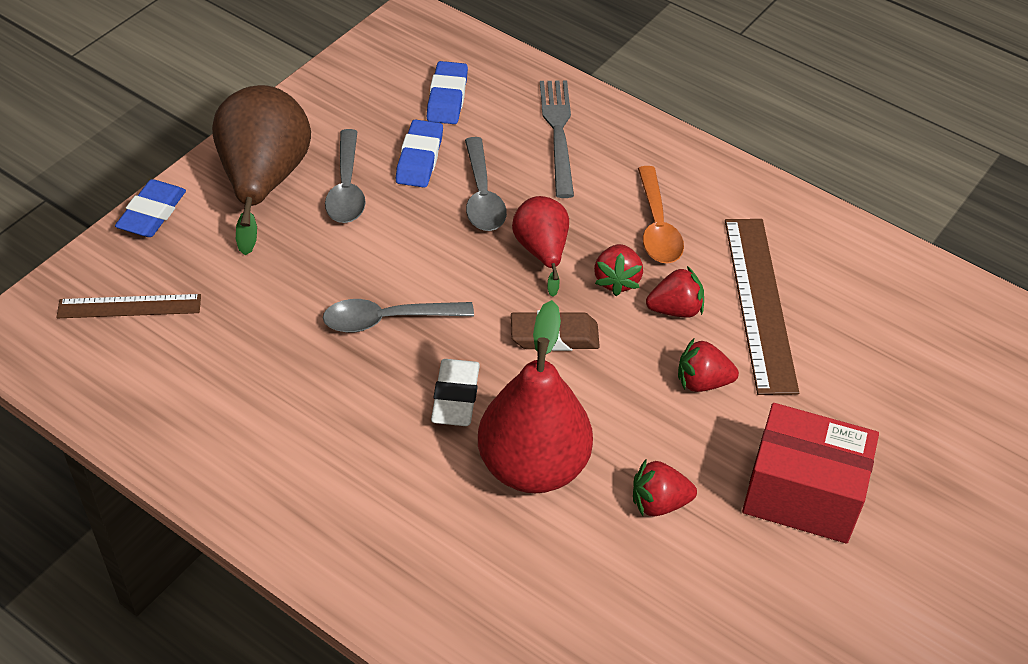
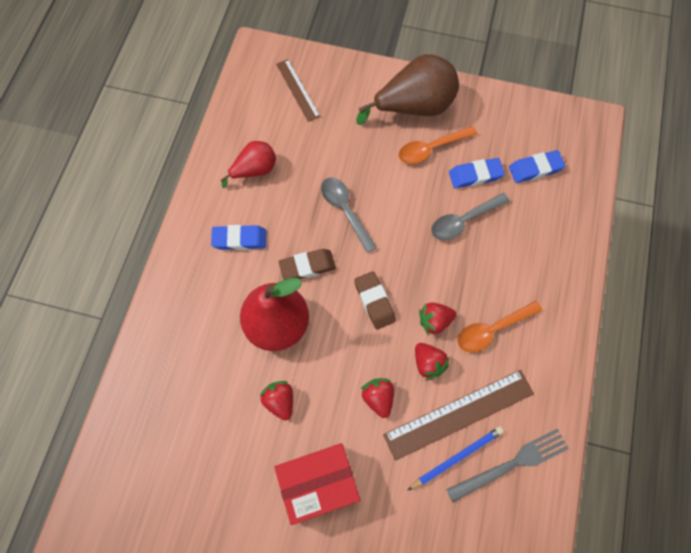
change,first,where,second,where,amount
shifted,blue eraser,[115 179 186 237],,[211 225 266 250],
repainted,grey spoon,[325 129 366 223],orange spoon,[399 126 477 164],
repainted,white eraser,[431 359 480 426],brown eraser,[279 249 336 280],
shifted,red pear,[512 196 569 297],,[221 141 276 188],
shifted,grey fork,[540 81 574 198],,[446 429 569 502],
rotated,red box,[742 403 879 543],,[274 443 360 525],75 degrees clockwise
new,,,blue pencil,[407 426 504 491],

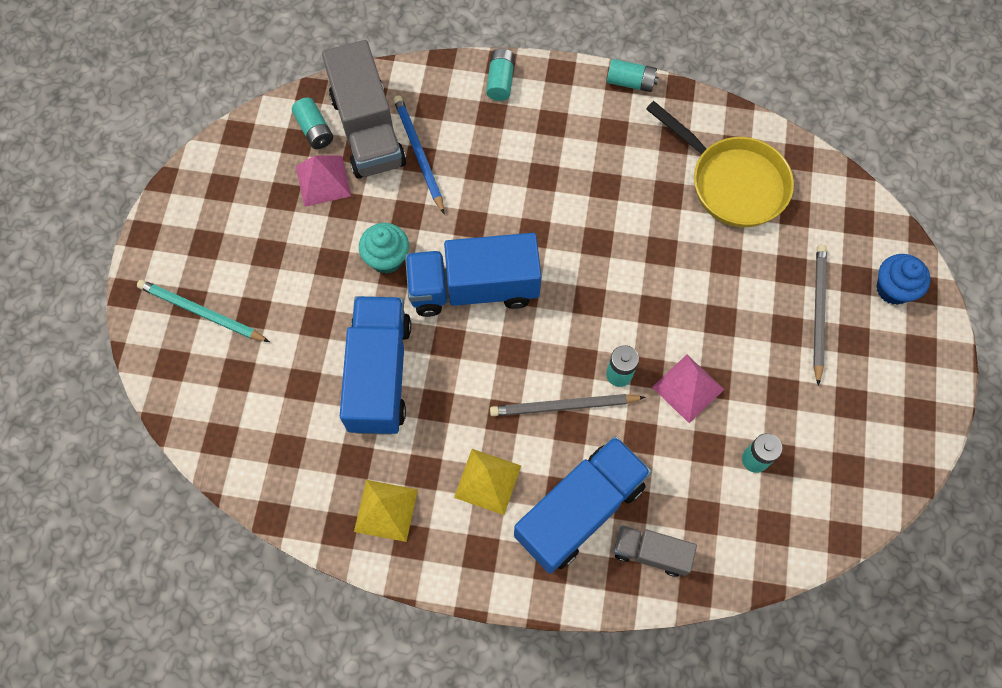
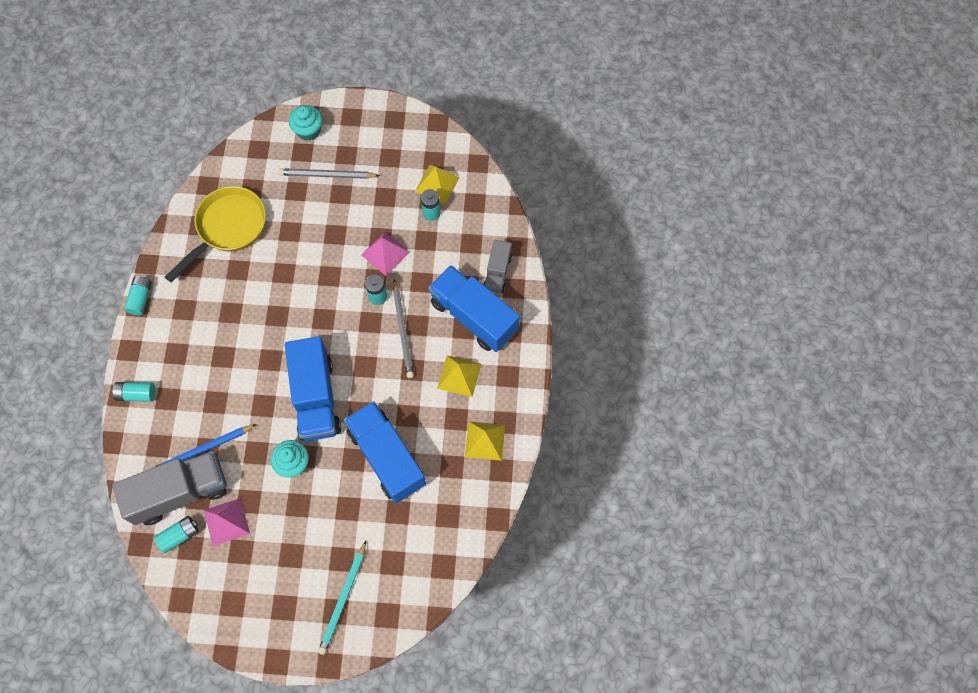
change,first,where,second,where,amount
rotated,blue truck,[340 296 411 435],,[344 401 426 503],60 degrees clockwise
repainted,blue cupcake,[876 254 930 305],turquoise cupcake,[289 105 323 141],
new,,,yellow pyramid,[415 165 460 204],

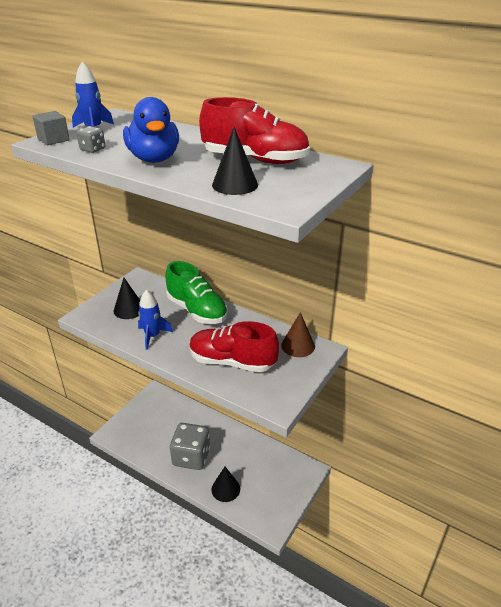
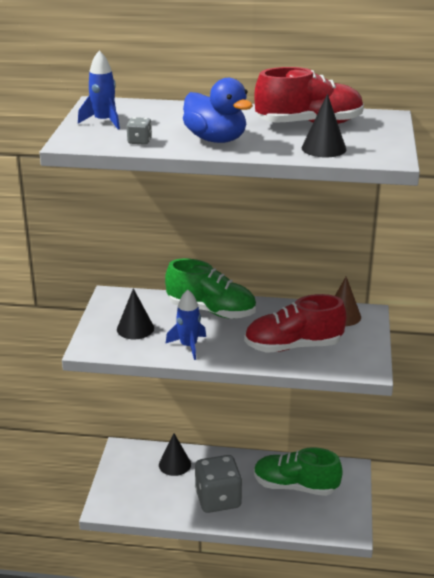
change,first,where,second,where,amount
gone,grey cube,[32 111 70 145],,,
shifted,black cone,[211 467 240 502],,[159 433 191 476],
new,,,green shoe,[254 447 343 496],

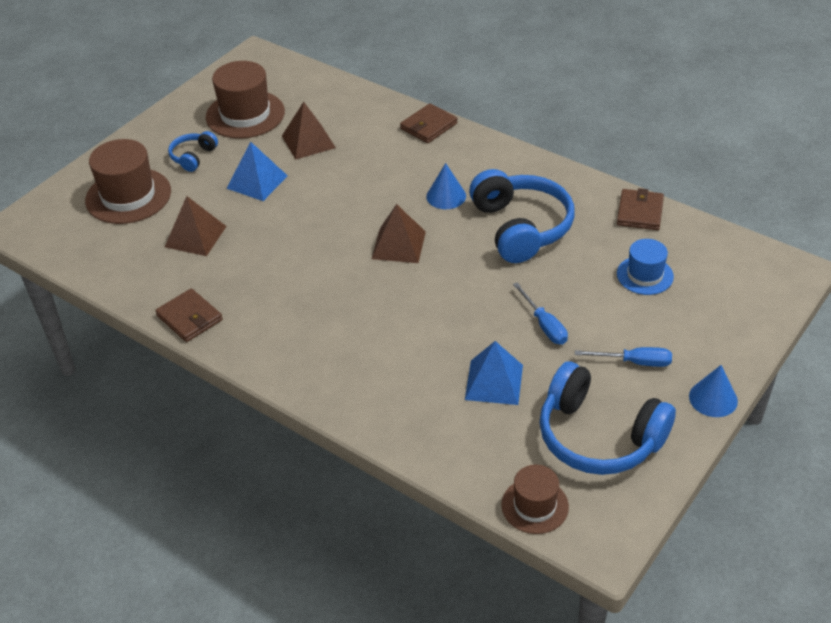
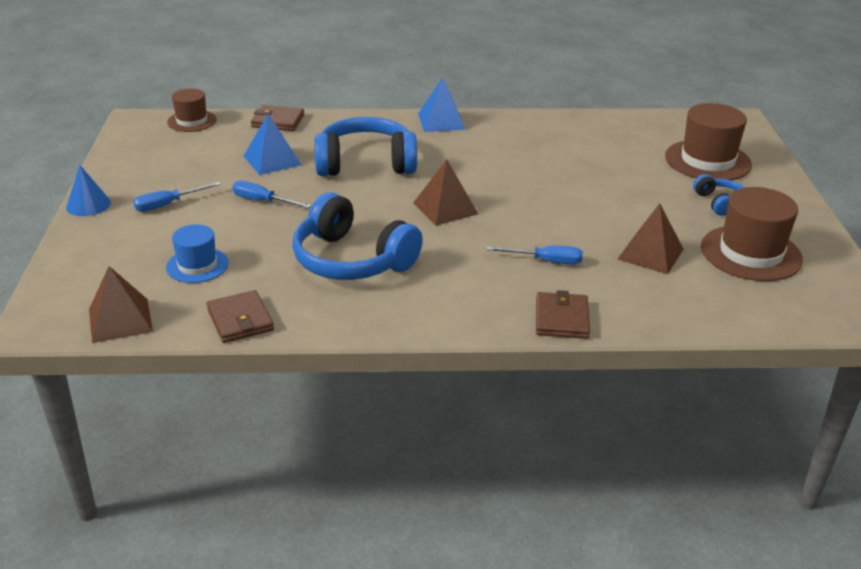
change,first,where,second,where,amount
shifted,brown wallet,[155 288 223 342],,[251 105 304 131],
shifted,brown pyramid,[165 196 227 256],,[89 266 153 343],
shifted,blue pyramid,[226 141 288 201],,[418 77 466 132],
gone,blue cone,[426 163 466 209],,,
shifted,blue headphones,[539 361 676 475],,[314 117 417 176],
new,,,blue screwdriver,[486 246 583 264],

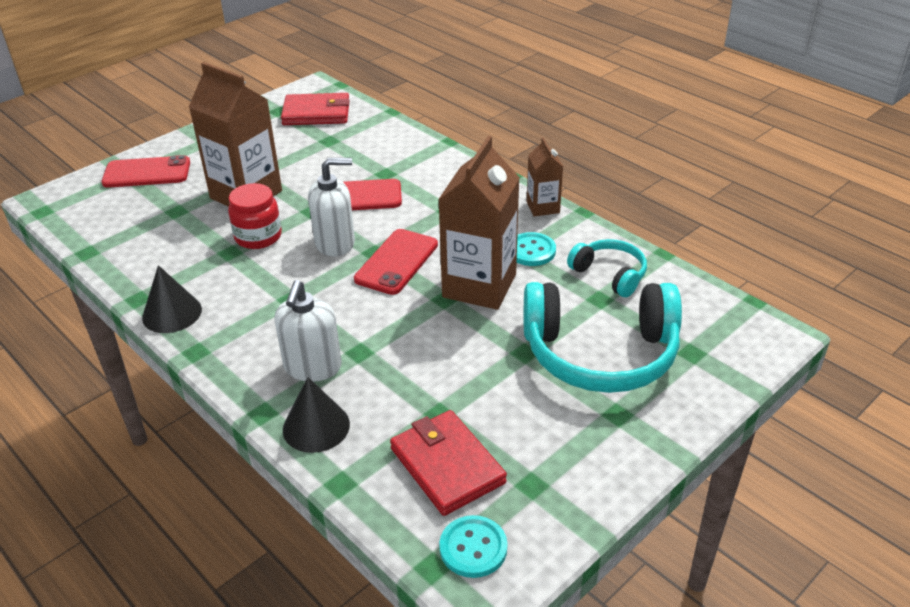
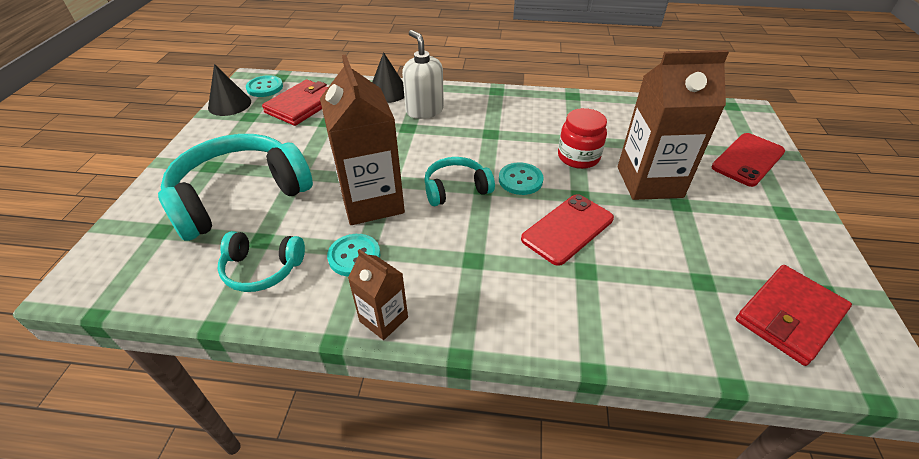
change,first,where,second,where,amount
shifted,black cone,[142 265 202 333],,[208 64 251 116],
swapped,white soap dispenser,[308 158 355 257],turquoise button,[499 162 543 195],
swapped,red phone,[354 229 438 295],turquoise headphones,[424 157 495 206],
rotated,red wallet,[390 410 507 516],,[262 80 328 126],75 degrees counterclockwise

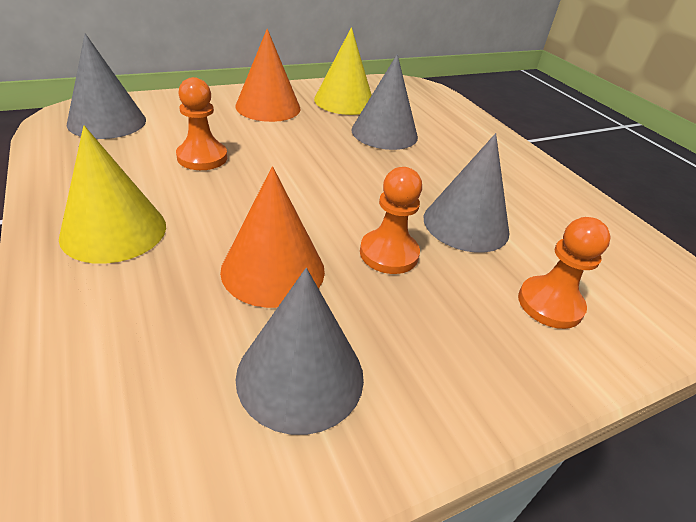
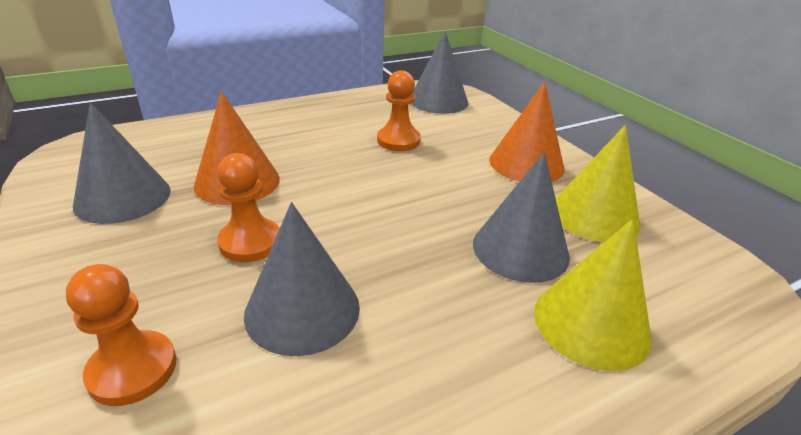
change,first,where,second,where,amount
shifted,yellow cone,[59 125 166 264],,[534 219 652 371],

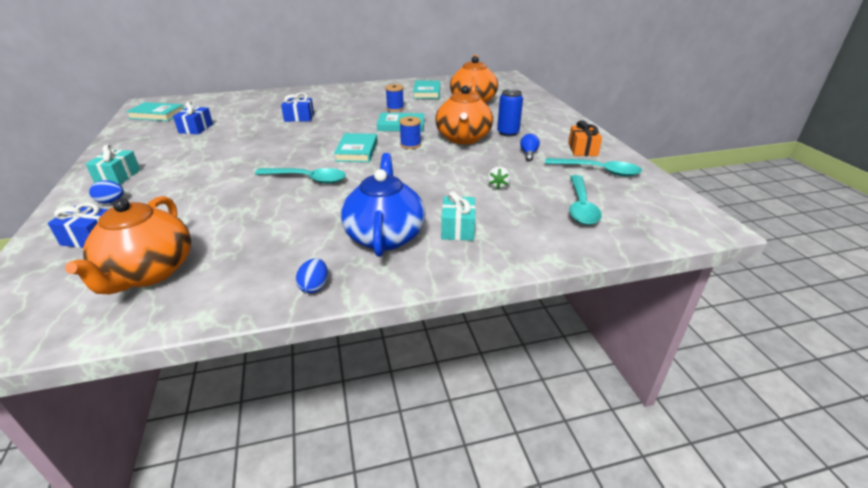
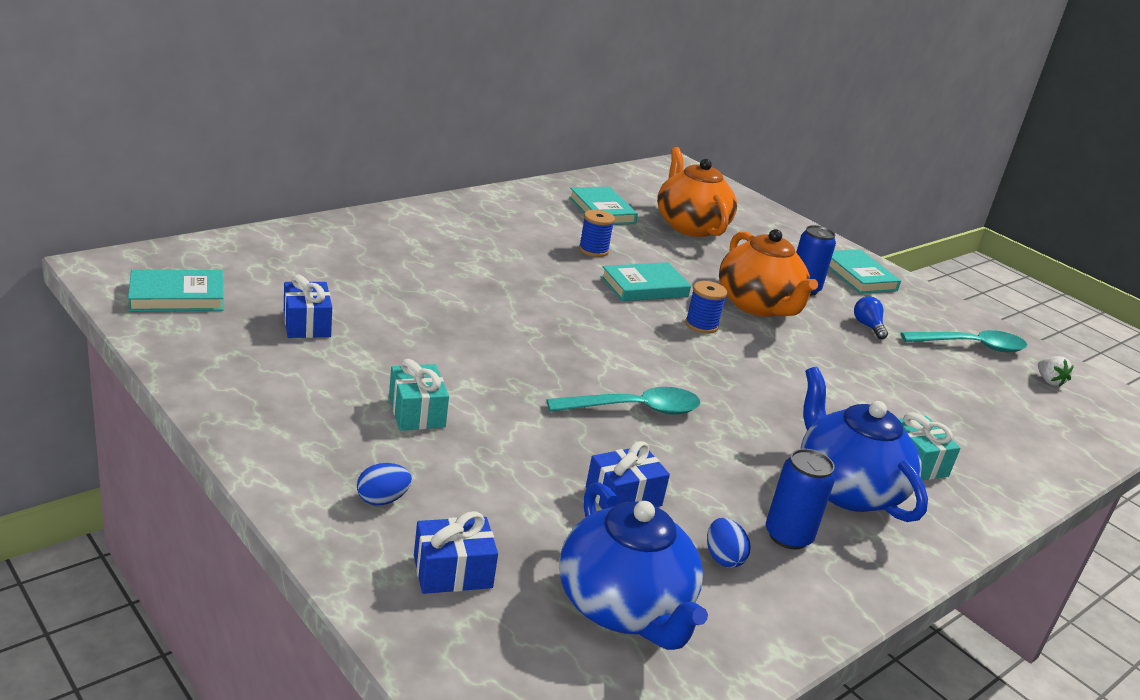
change,first,where,second,where,amount
repainted,orange teapot,[65 196 191 294],blue teapot,[559 482 708 650],
shifted,turquoise gift,[86 144 140 185],,[389 359 449 430],
shifted,blue gift,[281 93 314 122],,[586 441 670 510],
shifted,blue egg,[296 258 328 293],,[707 518 751 568],
shifted,turquoise book,[334 133 377 162],,[829 249 901 294],
shifted,white strawberry,[488 167 510 189],,[1038 356 1074 387],
gone,orange gift,[568 120 602 156],,,
gone,turquoise spoon,[569 175 602 225],,,
new,,,blue can,[766 449 835 550],

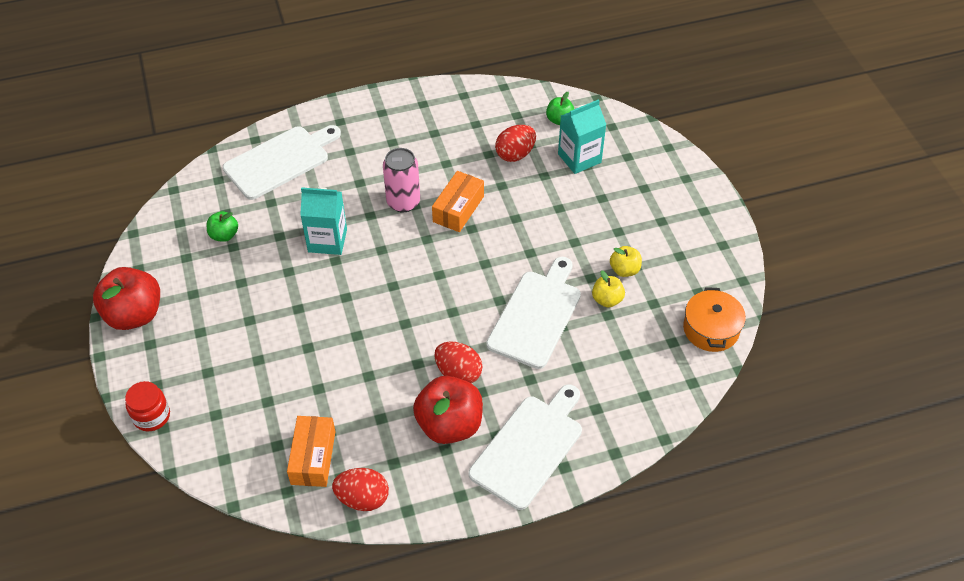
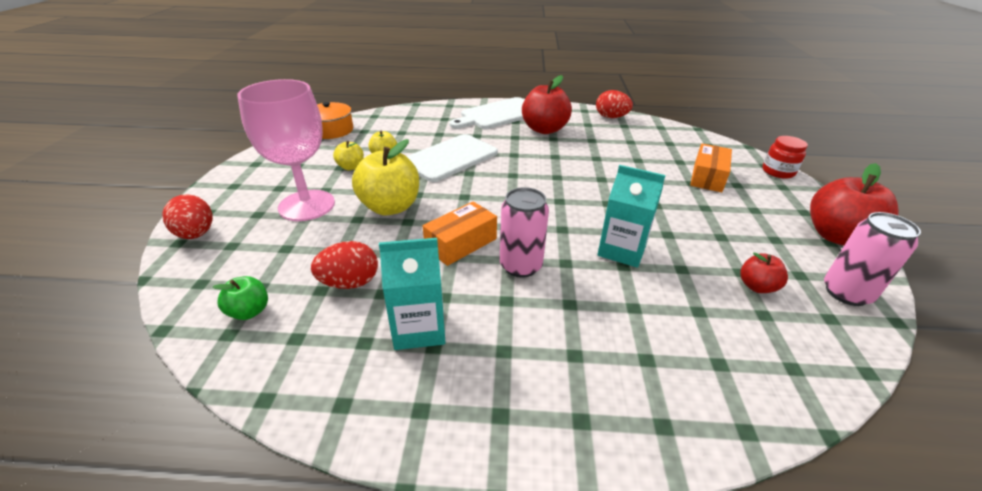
change,first,where,second,where,amount
repainted,green apple,[206 211 238 242],red apple,[740 252 788 293],
gone,white cutting board,[223 125 341 200],,,
shifted,orange box,[287 416 336 487],,[690 144 732 192],
shifted,red egg,[434 341 482 383],,[162 194 213 239],
shifted,turquoise carton,[558 99 606 174],,[379 238 445 350],
new,,,pink goblet,[237 79 335 221],
new,,,yellow apple,[352 139 419 215],
new,,,pink can,[824 212 921 306],

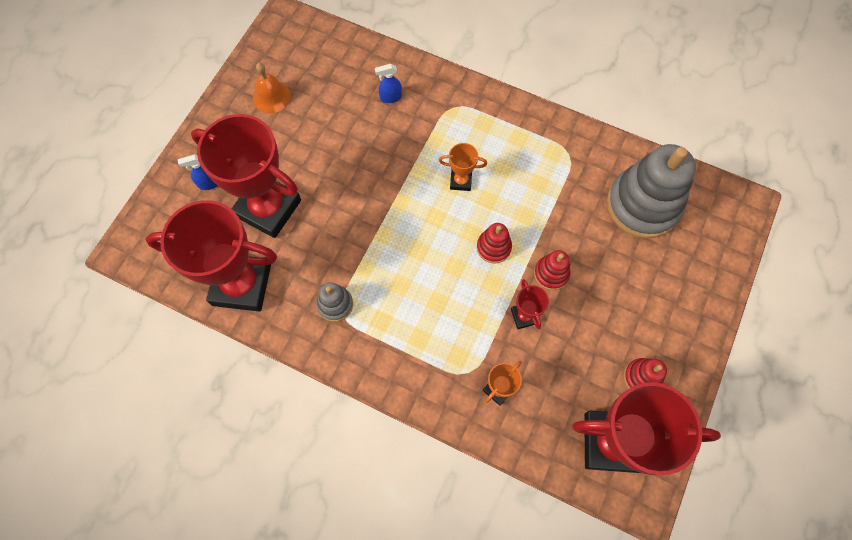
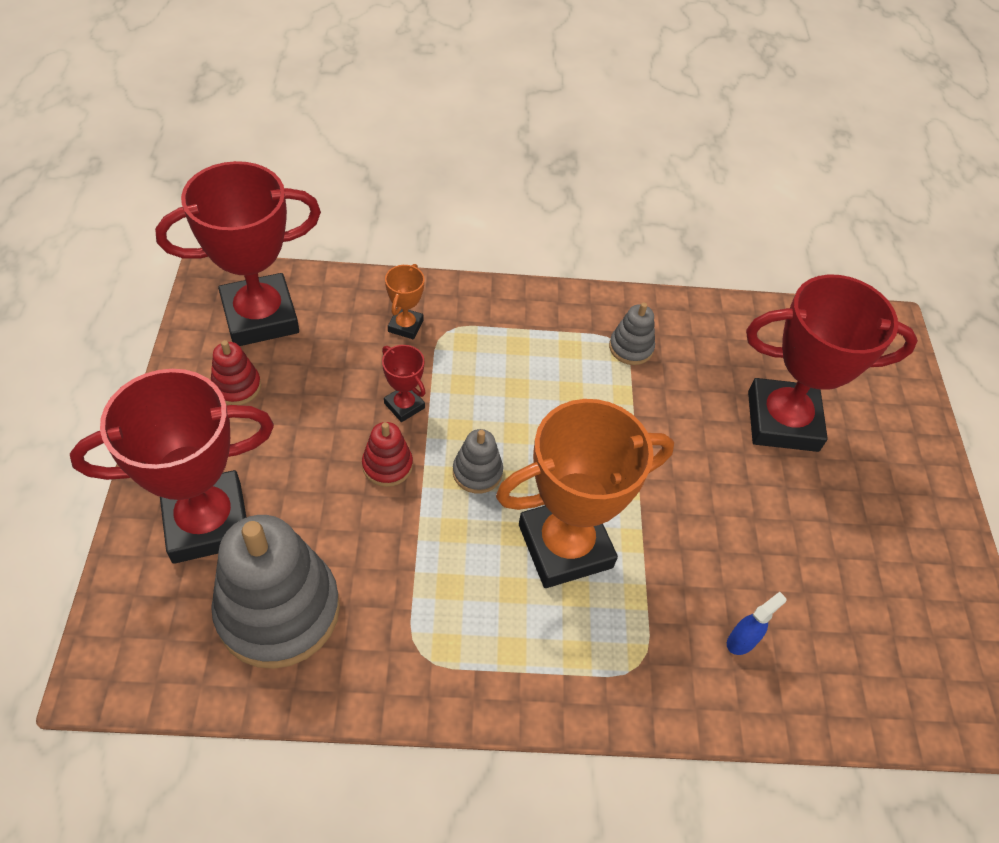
change,first,where,second,where,amount
shifted,red trophy,[145 200 277 312],,[70 369 274 564],
gone,blue spray bottle,[178 154 218 190],,,
gone,orange bell,[253 63 291 113],,,
scaled,orange trophy,[439 143 487 191],,[496 399 674 588],x2.31
repainted,red stacking toy,[477 223 512 264],grey stacking toy,[453 429 503 493],

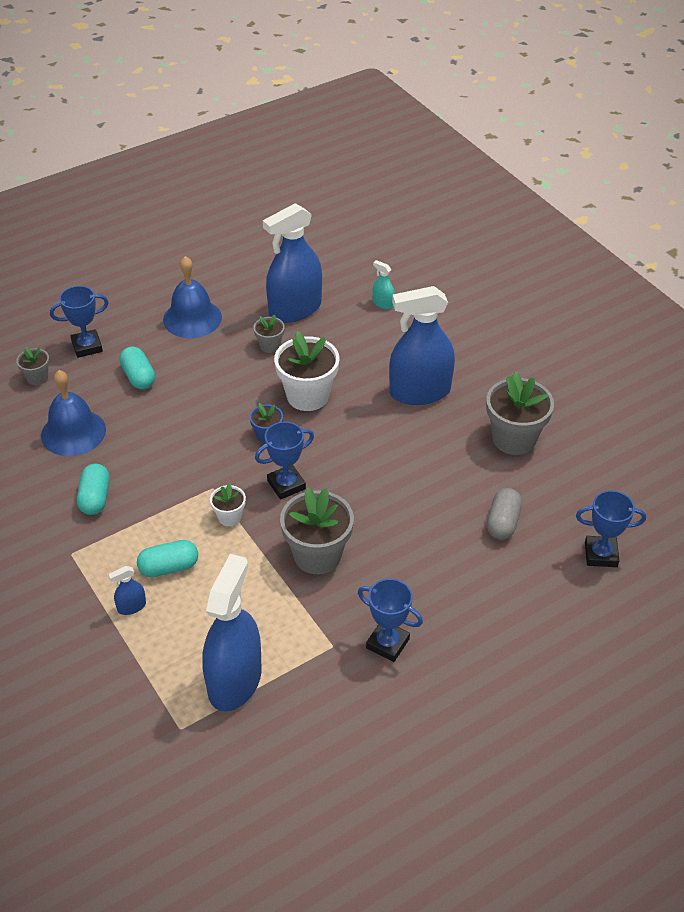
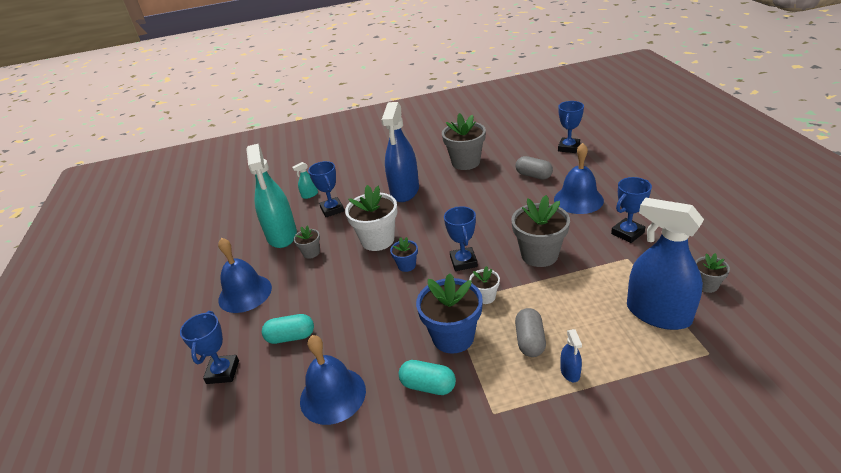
change,first,where,second,where,amount
shifted,grey flower pot,[16 347 50 385],,[695 253 730 293],
repainted,turquoise capsule,[137 540 198 577],grey capsule,[515 308 546 357],
repainted,blue spray bottle,[263 203 322 323],turquoise spray bottle,[246 144 297 248],
new,,,blue trophy,[308 161 344 217],
new,,,blue flower pot,[416 273 483 354],
new,,,blue bell,[554 143 604 214],

